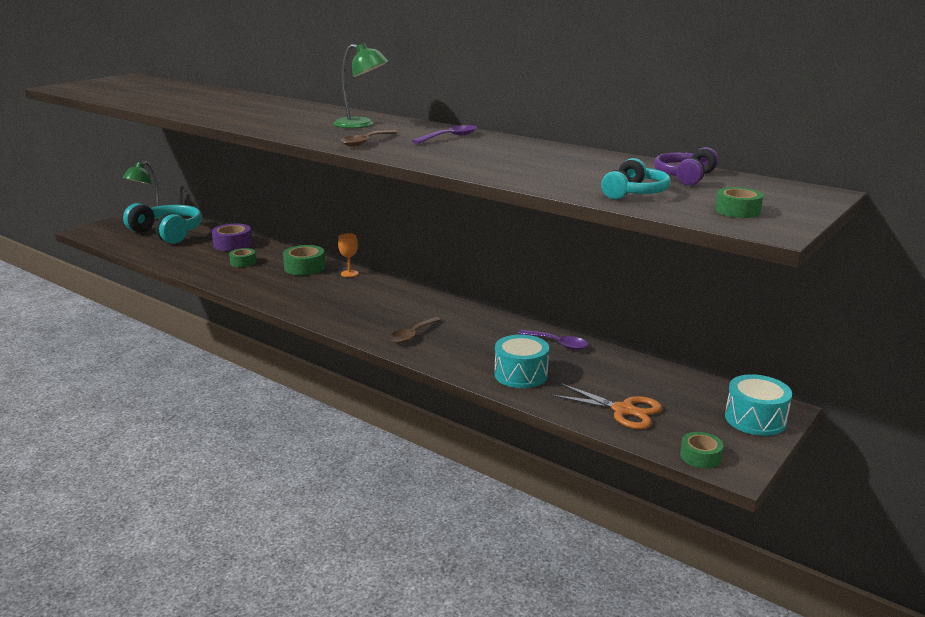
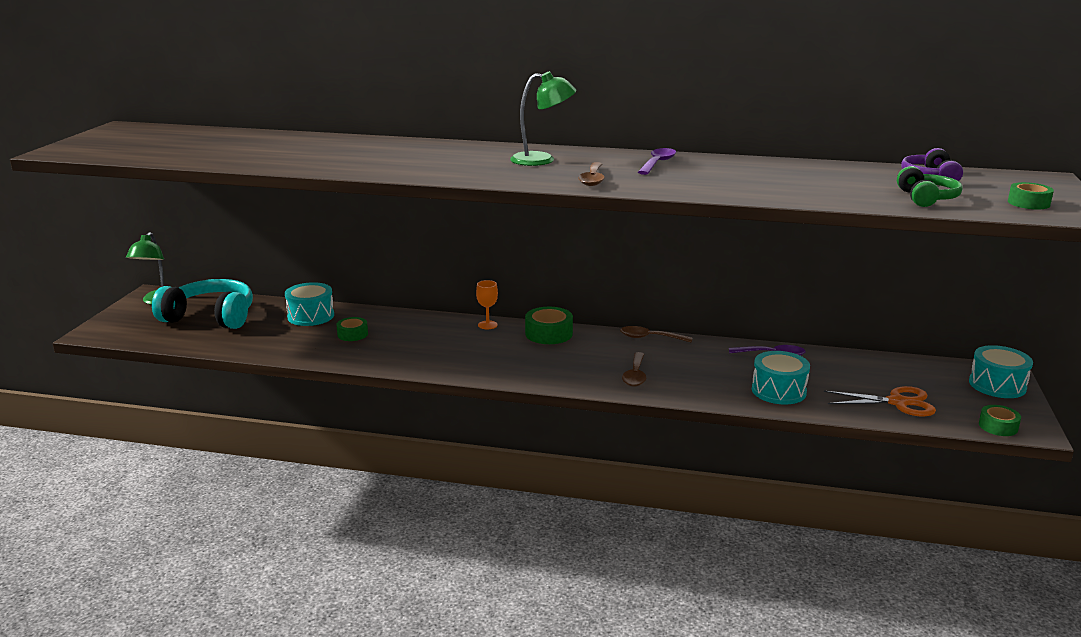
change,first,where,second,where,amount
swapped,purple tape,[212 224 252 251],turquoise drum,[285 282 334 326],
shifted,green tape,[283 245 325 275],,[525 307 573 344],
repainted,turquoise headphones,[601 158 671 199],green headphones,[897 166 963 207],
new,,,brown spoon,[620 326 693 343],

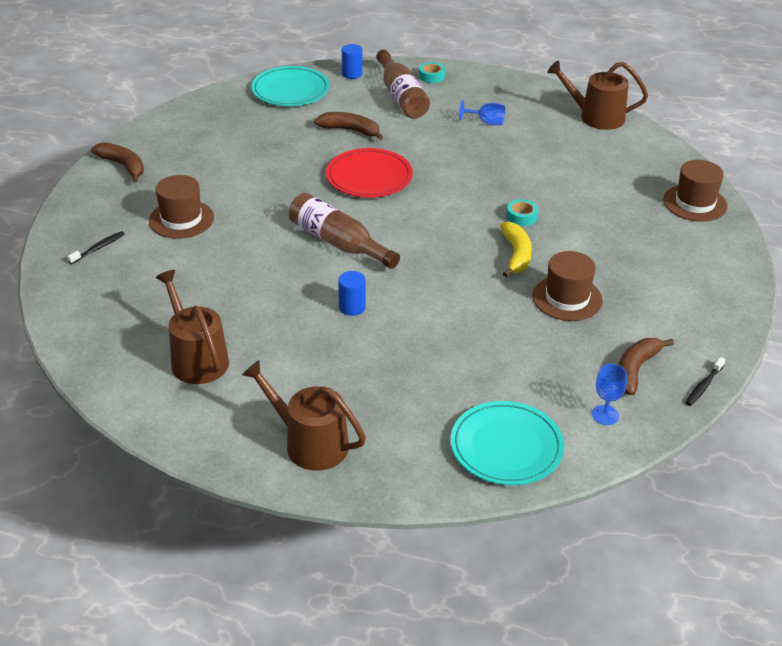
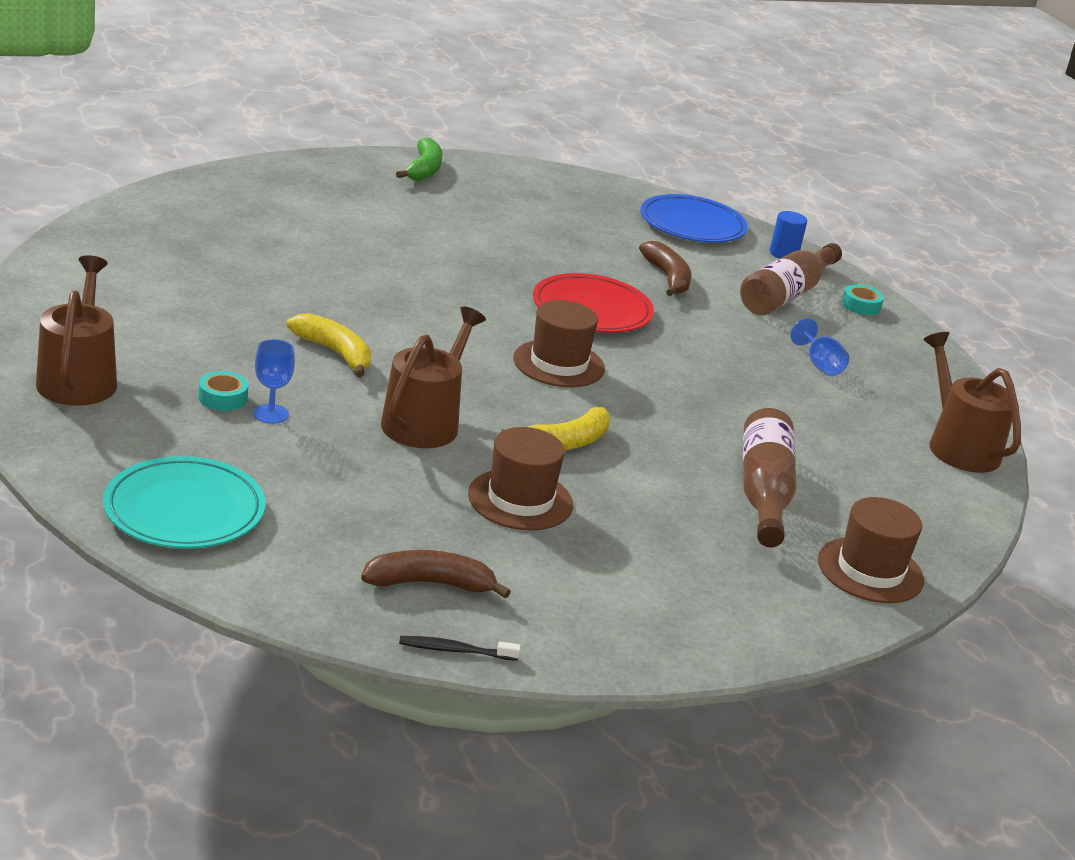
change,first,where,second,where,amount
gone,black toothbrush,[67 231 125 264],,,
repainted,brown banana,[91 142 144 183],green banana,[396 137 443 181],
shifted,brown hat,[149 175 214 239],,[514 300 605 387],
shifted,brown watering can,[155 270 229 384],,[381 307 486 448],
repainted,turquoise plate,[251 66 330 106],blue plate,[640 194 748 243],
shifted,brown bottle,[289 193 400 269],,[743 408 796 547],
swapped,blue cylinder,[338 271 366 316],yellow banana,[287 313 371 377],
shifted,turquoise tape,[507 199 538 226],,[198 371 248 411],
shifted,blue goblet,[592 364 627 425],,[253 339 295 424],

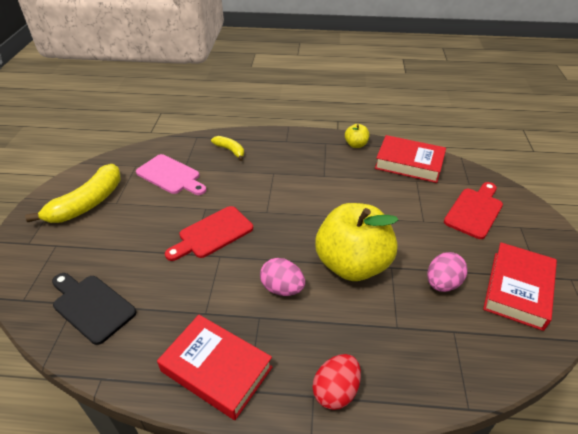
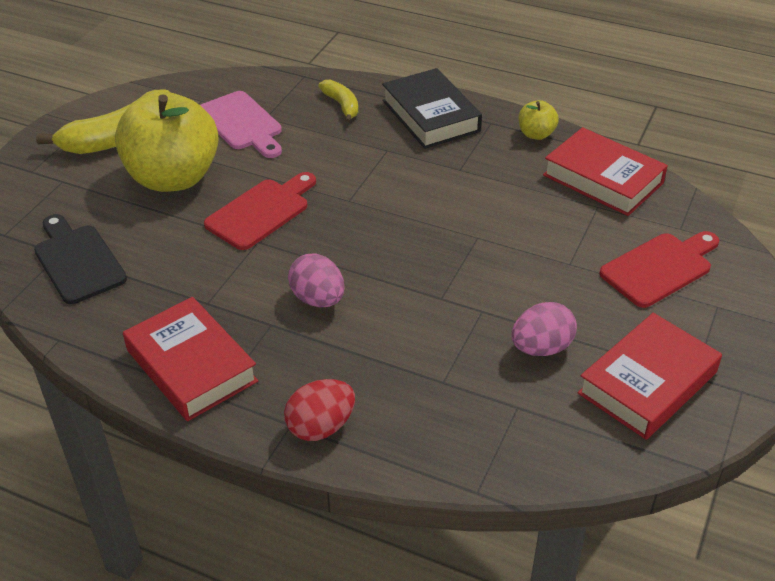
change,first,where,second,where,amount
rotated,red cutting board,[165 206 253 261],,[204 172 316 250],150 degrees clockwise
shifted,yellow apple,[315 203 399 281],,[115 92 219 192],
new,,,black book,[382 68 482 149],

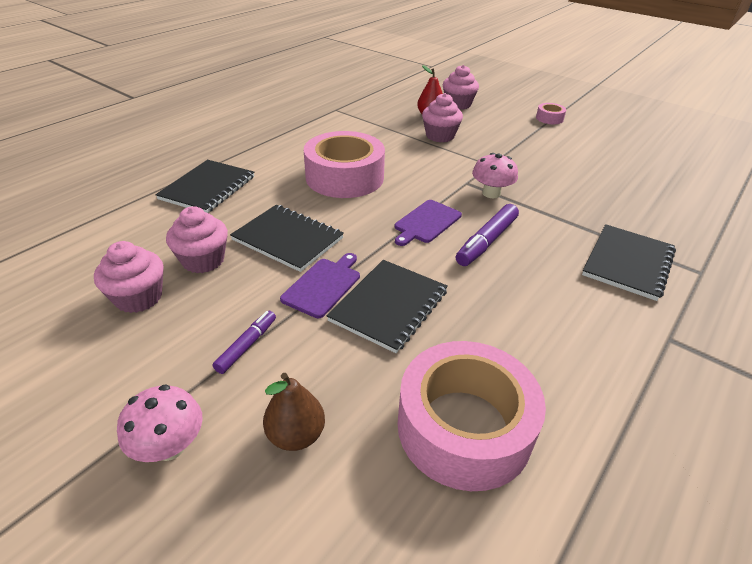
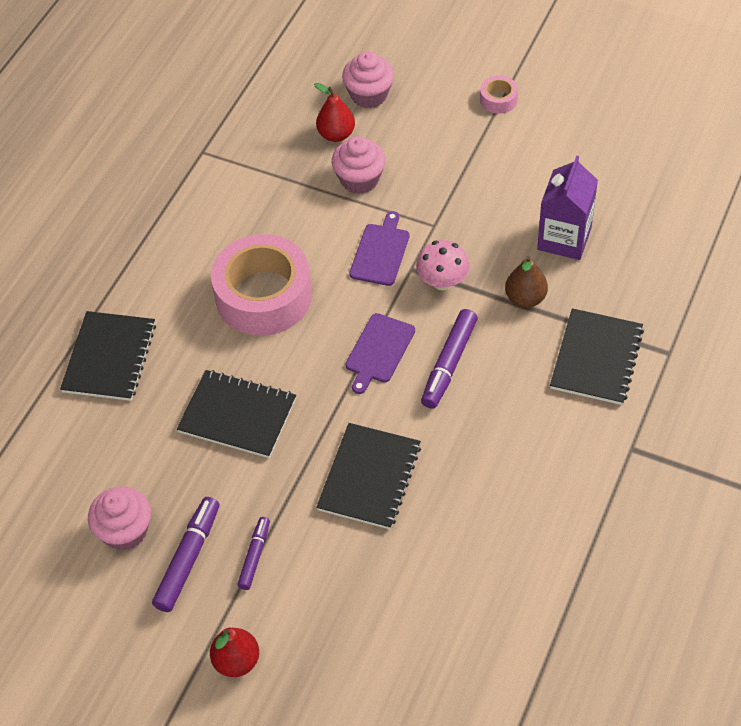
change,first,where,second,where,amount
swapped,pink mushroom,[117 384 203 462],red pear,[210 628 259 677],
gone,pink cupcake,[166 206 228 273],,,
shifted,brown pear,[263 373 325 451],,[505 256 548 308],
shifted,purple cutting board,[280 253 360 318],,[349 211 410 286],
gone,pink tape,[398 341 546 491],,,
new,,,purple marker,[152 497 219 612],
new,,,purple carton,[537 156 598 260],

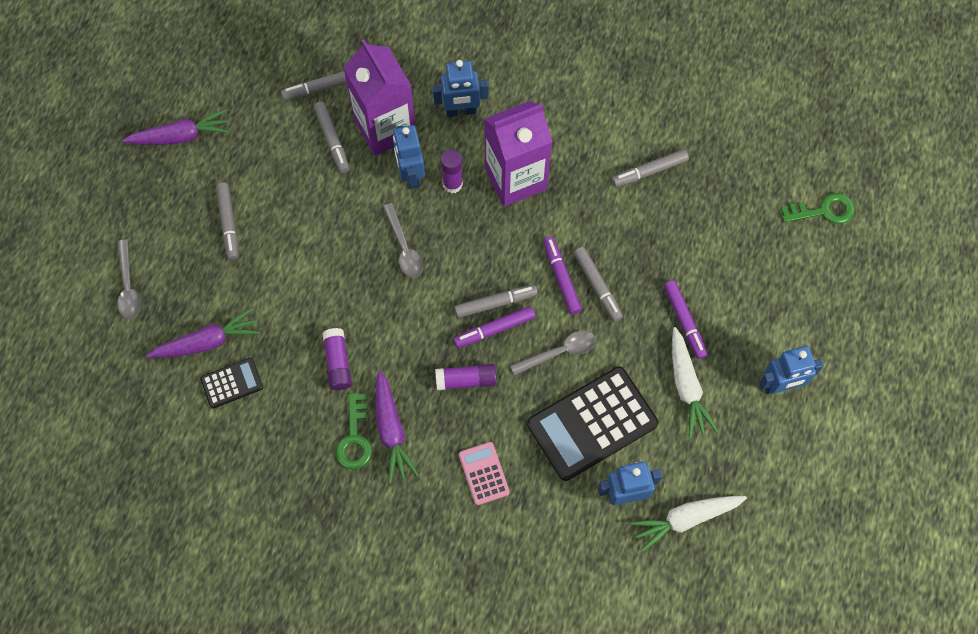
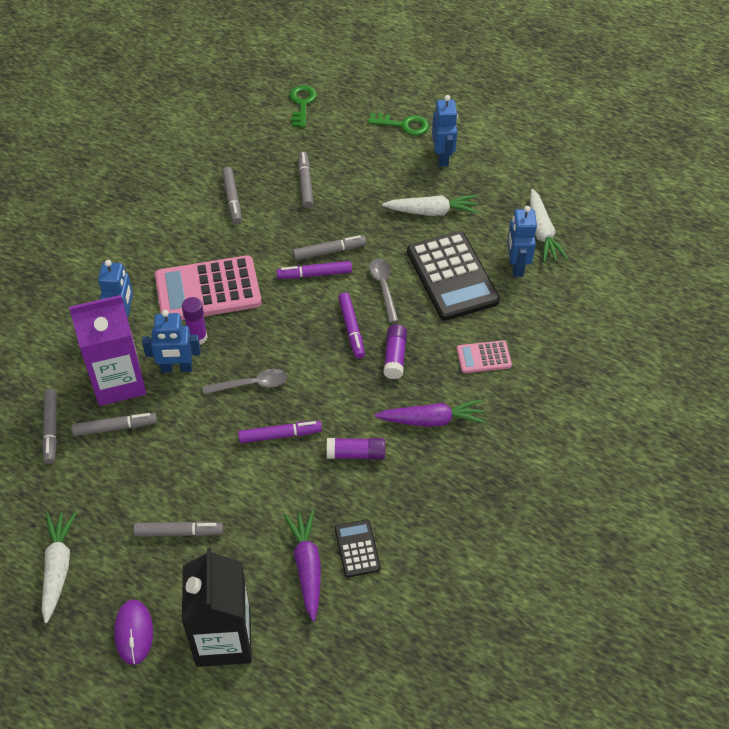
change,first,where,second,where,amount
swapped,grey spoon,[117 239 141 319],black carton,[182 548 252 667],
repainted,purple carrot,[122 109 231 145],white carrot,[42 512 77 623],
shifted,green key,[336 393 372 470],,[368 113 429 136],
shifted,grey marker,[454 285 538 318],,[298 152 314 208],
swapped,purple carton,[484 101 552 207],pink calculator,[155 255 261 320],
shifted,purple marker,[664 280 707 360],,[238 421 322 443],
new,,,purple mouse,[114 600 153 665],

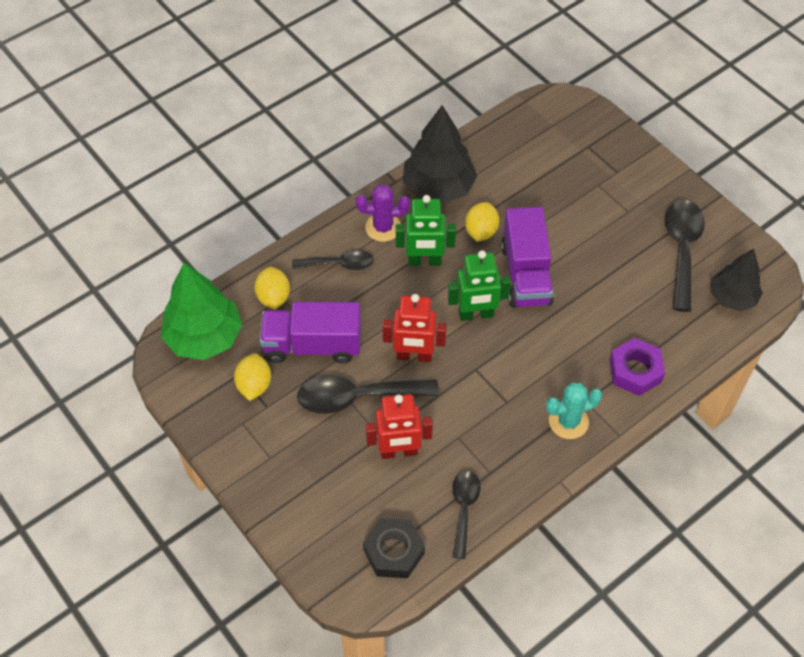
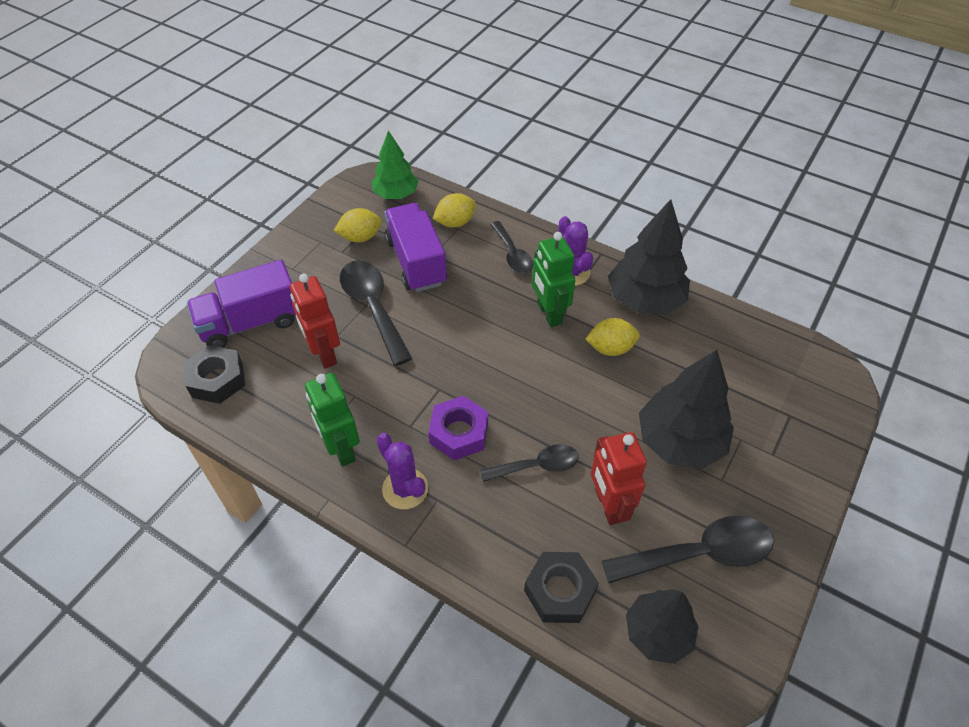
change,first,where,second,where,amount
scaled,green tree,[161 263 242 360],,[372 130 419 199],x0.65
shifted,red robot,[383 294 447 362],,[591 432 647 525],
shifted,green robot,[448 250 511 321],,[305 373 360 467],
shifted,black spoon,[452 470 480 559],,[480 444 579 482],
shifted,purple truck,[501 207 554 307],,[187 260 295 348],
repainted,turquoise cactus,[546 382 602 439],purple cactus,[376 433 428 509],
shifted,purple nut,[609 338 665 396],,[428 396 488 460],
new,,,black nut,[524 552 599 623],
new,,,black tree,[639 350 734 469],

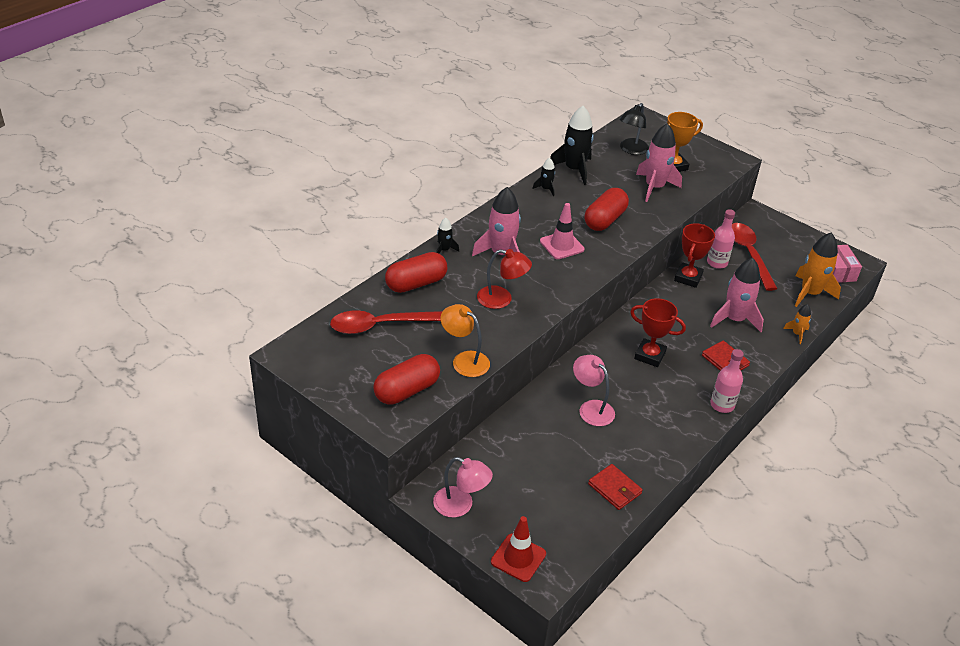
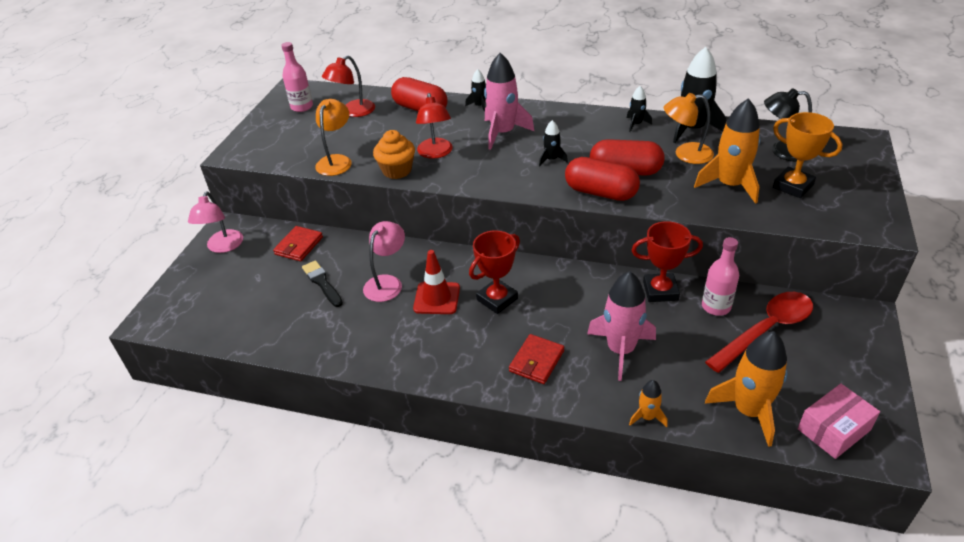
change,first,where,second,where,amount
swapped,red spoon,[330 310 442 334],red lamp,[322 55 375 117],
shifted,red capsule,[373 354 440 405],,[565 157 640 201],
shifted,red traffic cone,[491 516 546 582],,[413 250 460 314],
swapped,pink traffic cone,[540 203 584 259],black rocket,[539 120 568 166],
shifted,red wallet,[588 464 643 510],,[273 226 323 261],
rotated,red trophy,[630 298 686 367],,[469 230 520 314],45 degrees clockwise
repainted,pink rocket,[636 123 682 202],orange rocket,[694 98 760 204],
shifted,pink bottle,[710 349 744 413],,[281 42 313 112],
new,,,black brush,[302 260 343 307],
new,,,orange cupcake,[373 130 415 179],
new,,,orange lamp,[664 93 714 164],

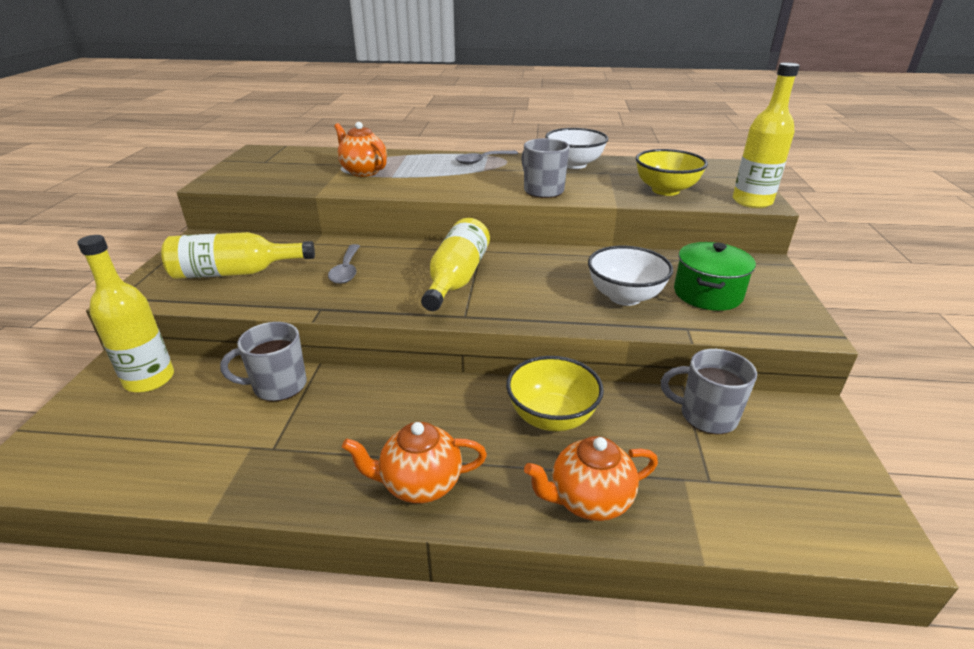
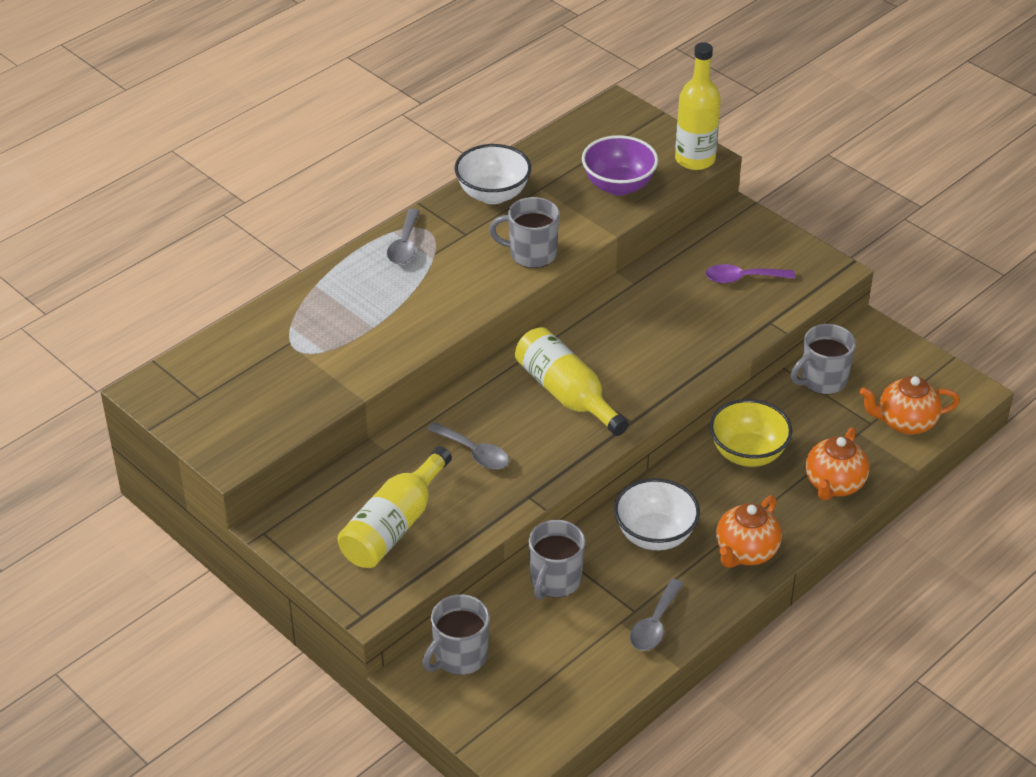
change,first,where,second,where,amount
swapped,yellow bottle,[77 235 174 393],grey mug,[422 594 489 675],
shifted,orange teapot,[334 122 387 177],,[860 376 960 435],
shifted,white bowl,[588 245 673 306],,[614 478 700 550],
repainted,yellow bowl,[636 149 708 196],purple bowl,[582 135 658 196],
swapped,green pot,[674 242 756 311],purple spoon,[706 264 795 283],
new,,,grey spoon,[630 579 684 651],

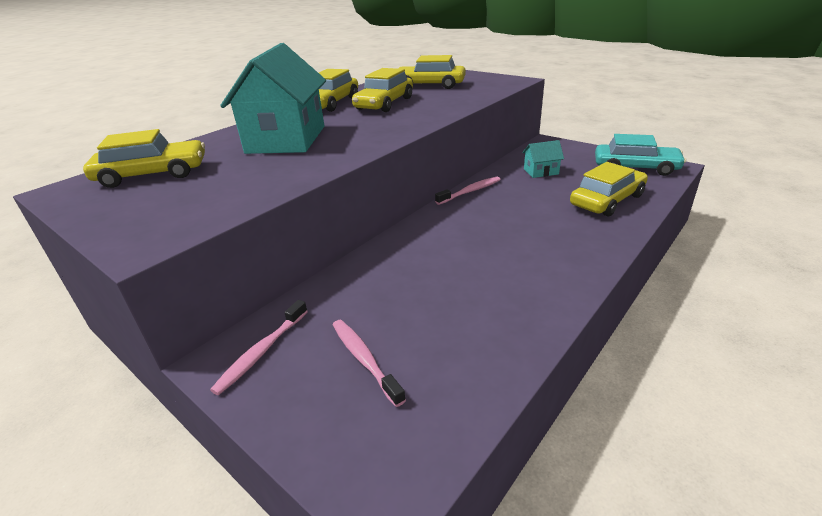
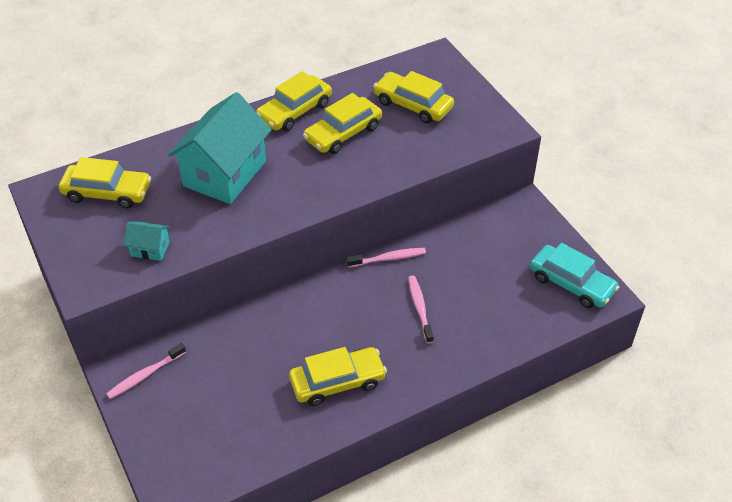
change,first,where,second,where,amount
shifted,pink toothbrush,[333 320 406 407],,[408 276 434 344],
shifted,turquoise house,[522 140 564 178],,[124 221 170 261],
shifted,yellow car,[570 162 648 216],,[289 347 387 406],

